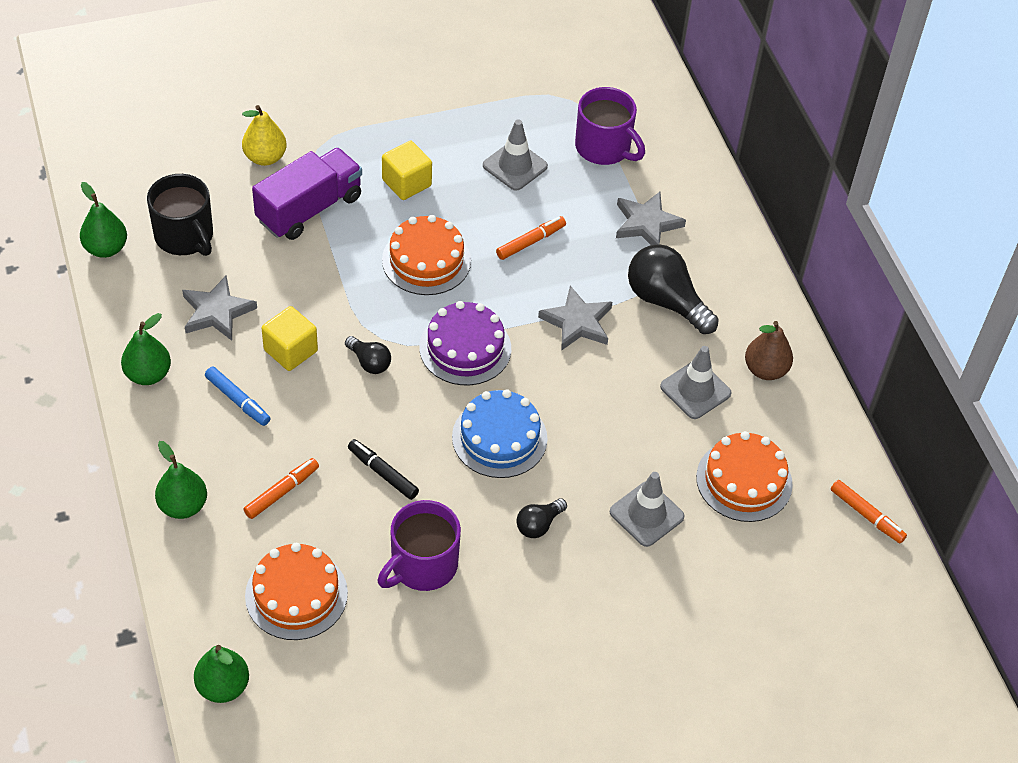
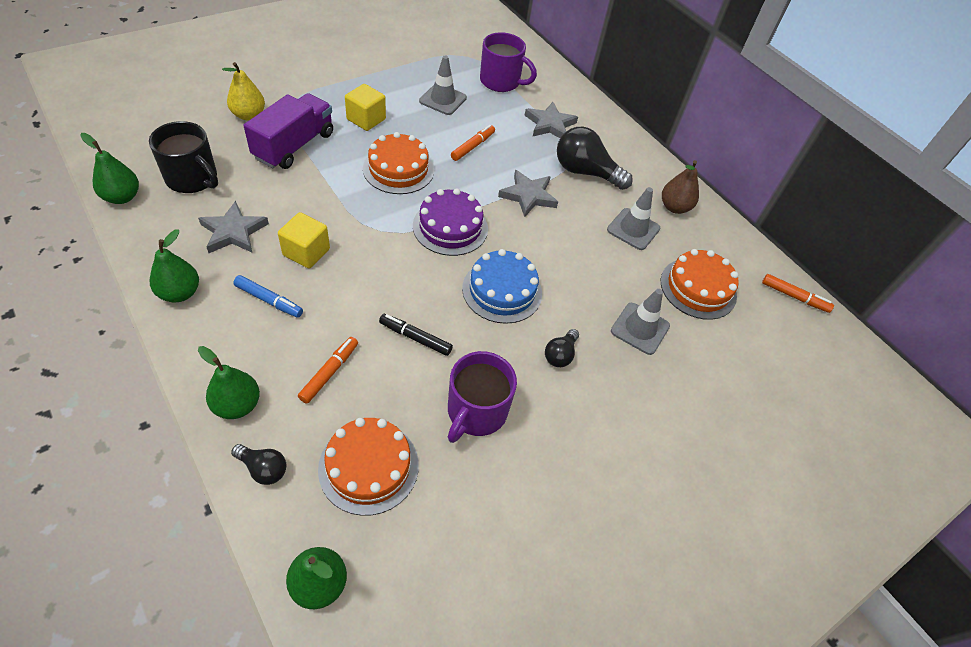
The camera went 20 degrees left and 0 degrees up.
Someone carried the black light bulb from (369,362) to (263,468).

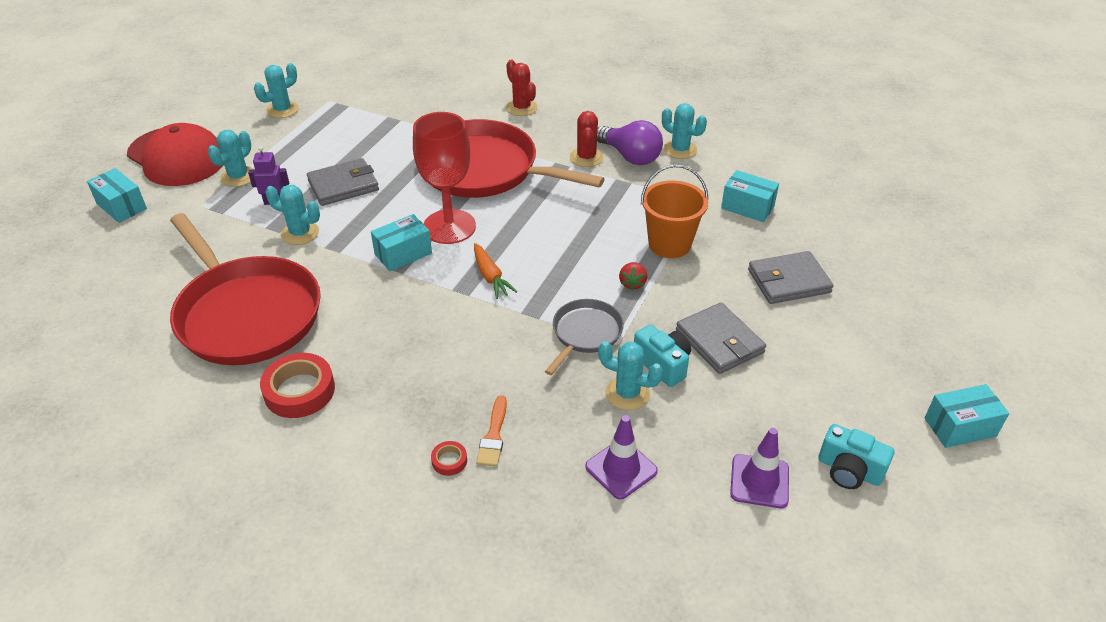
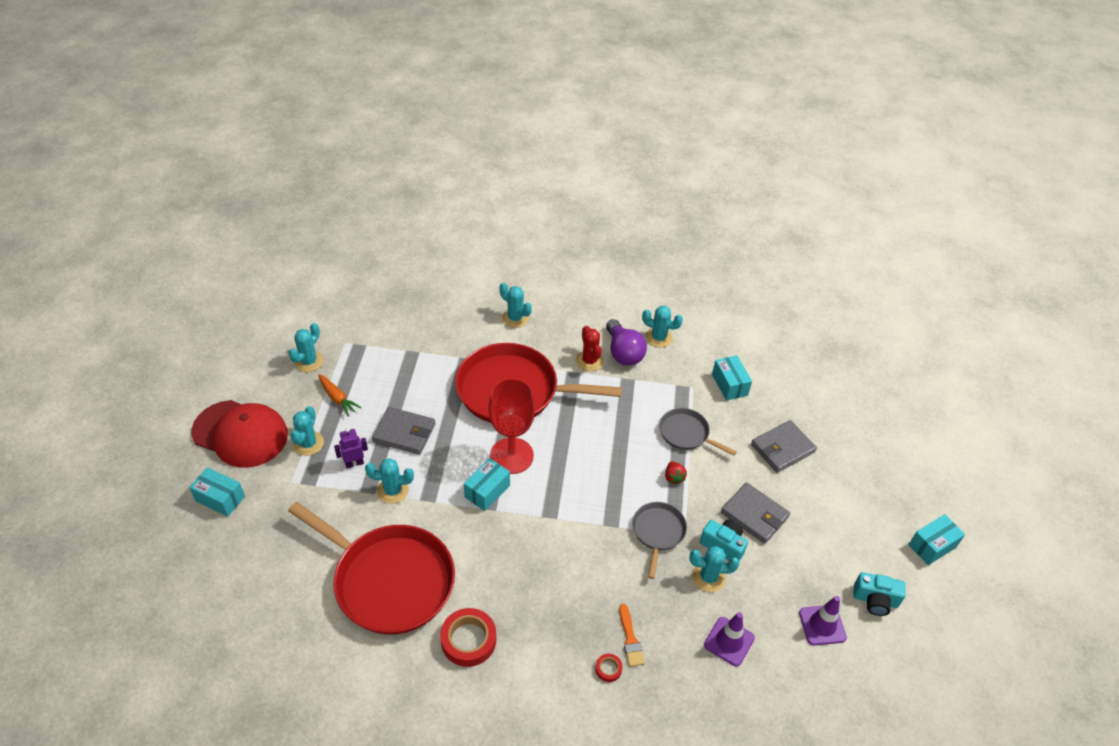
The camera went 20 degrees left and 5 degrees up.
Someone rotated the grey wallet at (343,185) by 60 degrees clockwise.
Someone carried the orange carrot from (490,276) to (337,398).
Someone repainted the red cactus at (521,108), which became the turquoise cactus at (515,318).
Someone rotated the purple light bulb at (630,156) by 45 degrees clockwise.
Someone swapped the orange bucket at (669,244) for the grey pan at (686,433).
Someone rotated the turquoise box at (747,207) by 60 degrees clockwise.

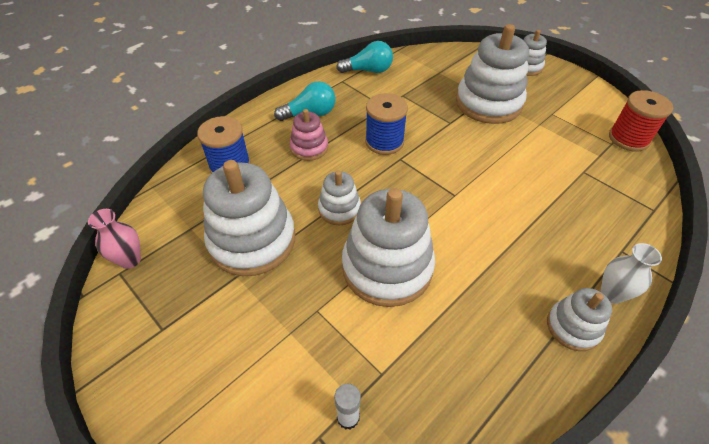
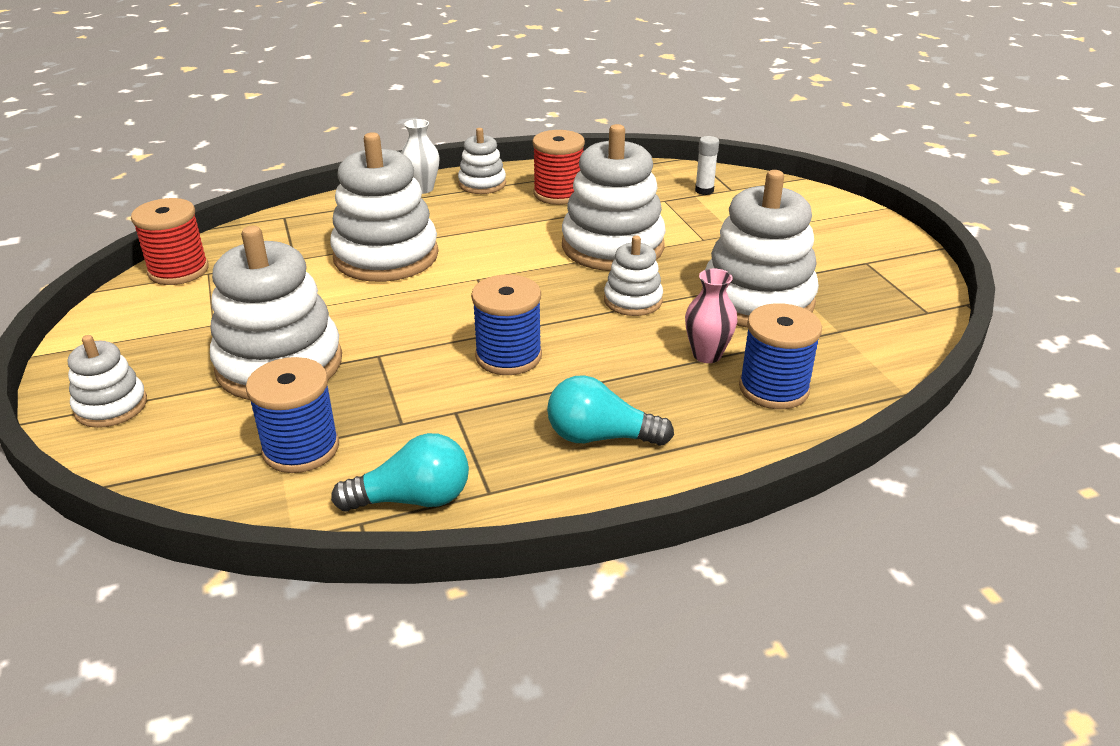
The camera went 155 degrees left and 15 degrees down.
Someone carried the pink vase from (130,260) to (707,355).
Someone took away the pink stacking toy at (309,148).
Someone rotated the turquoise light bulb at (368,71) by 150 degrees clockwise.
Someone put down the blue spool at (301,448).
Someone put down the white stacking toy at (386,256).
Someone put down the red spool at (558,194).

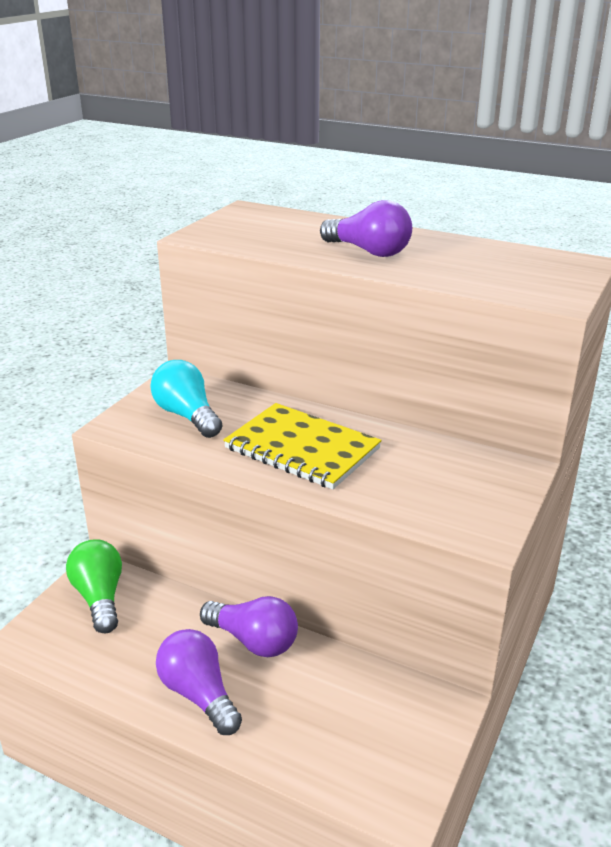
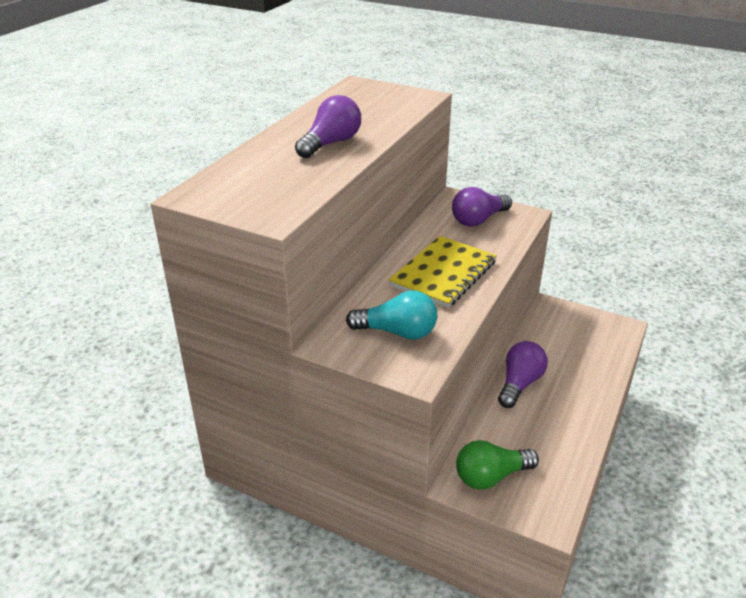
The camera went 90 degrees left and 5 degrees up.
Someone rotated the turquoise light bulb at (187,416) by 135 degrees counterclockwise.
Someone carried the purple light bulb from (199,694) to (478,220).

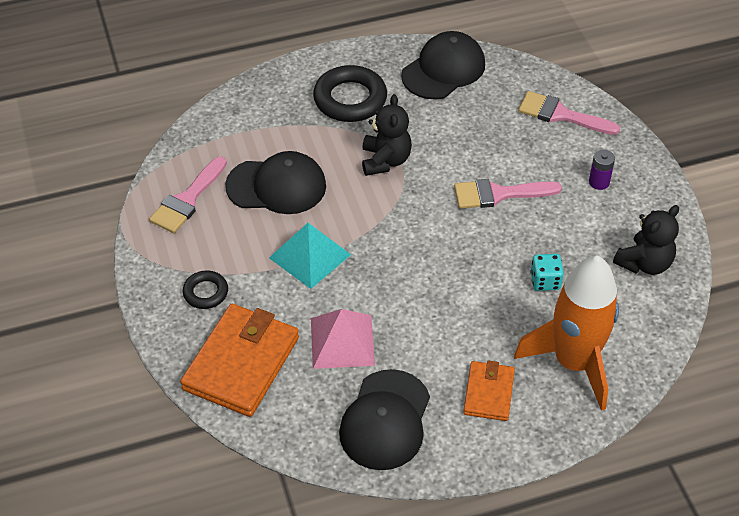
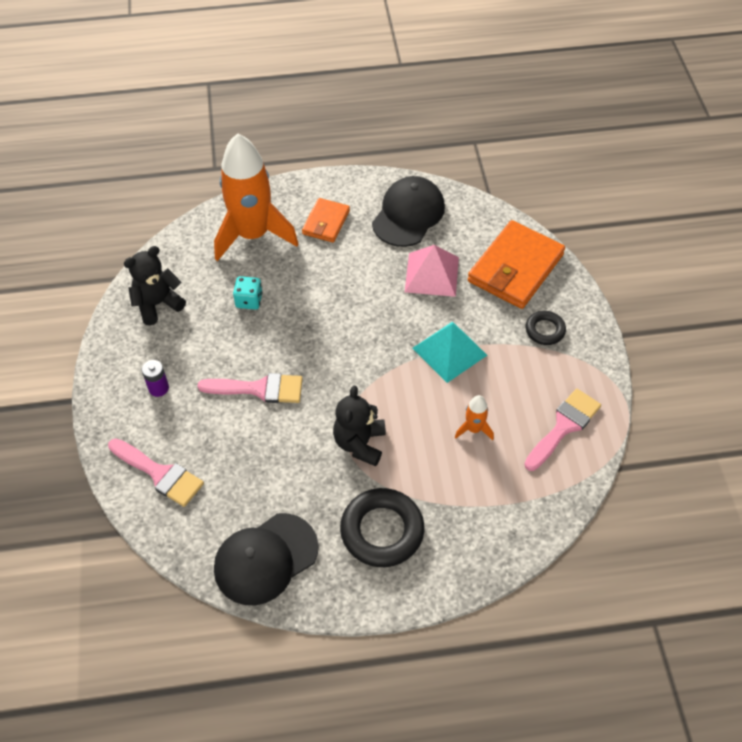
The camera went 170 degrees left and 5 degrees up.
Someone swapped the black cap at (276,186) for the orange rocket at (474,429).

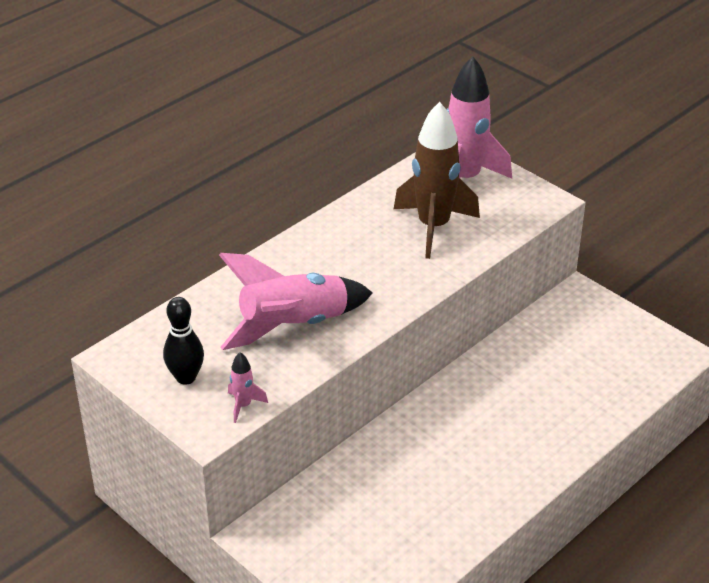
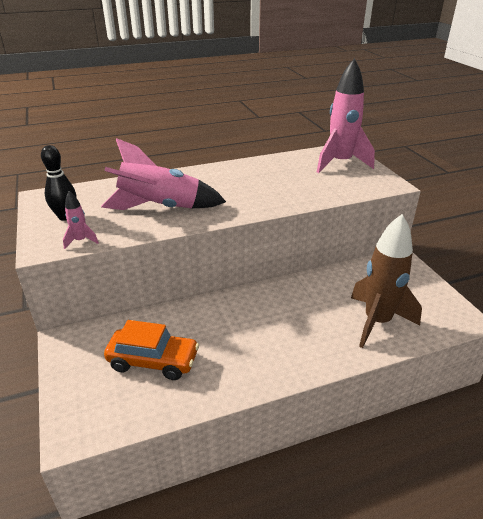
The camera went 25 degrees right and 5 degrees down.
Someone carried the brown rocket from (433,227) to (377,322).
Someone put down the orange car at (153,361).

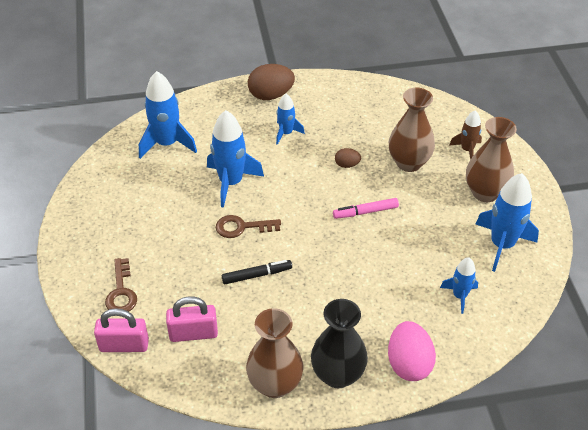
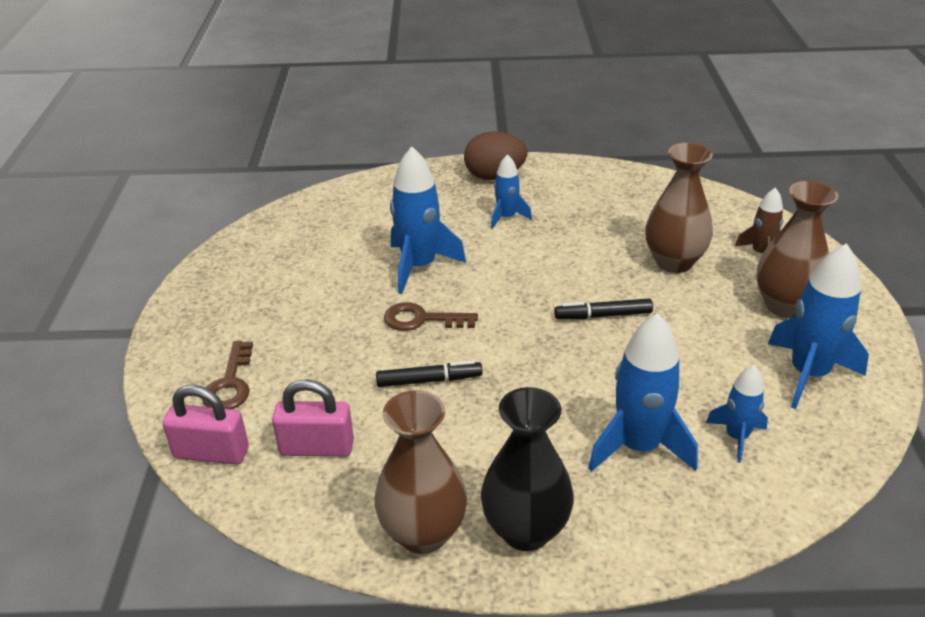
The camera went 10 degrees right and 10 degrees down.
Someone carried the blue rocket from (167,143) to (638,447).
Someone repainted the pink marker at (365,212), which became the black marker at (603,315).
Someone took away the brown egg at (347,165).
Someone took away the pink egg at (408,364).

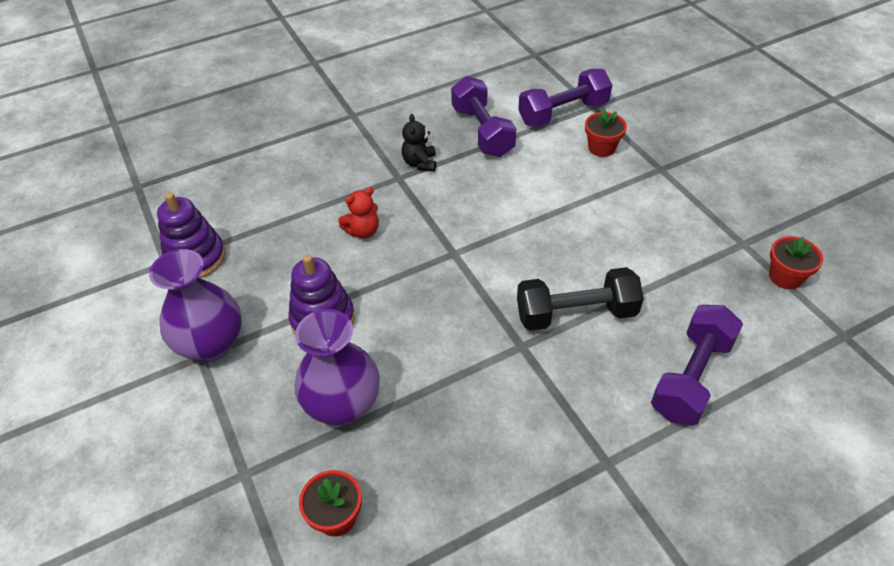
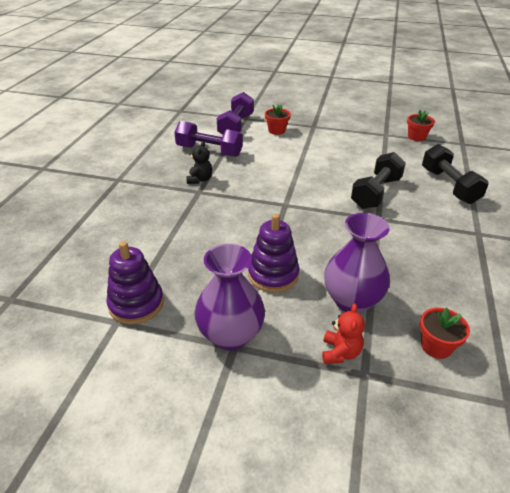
The camera went 50 degrees left and 10 degrees down.
Someone carried the red teddy bear from (363,231) to (340,352).
Someone rotated the black teddy bear at (420,163) by 120 degrees counterclockwise.
Someone repainted the purple dumbbell at (691,377), which became the black dumbbell at (449,186).

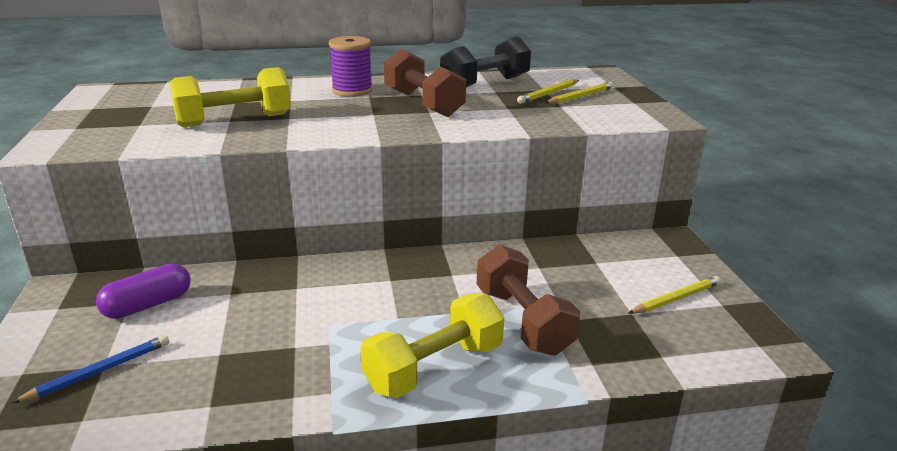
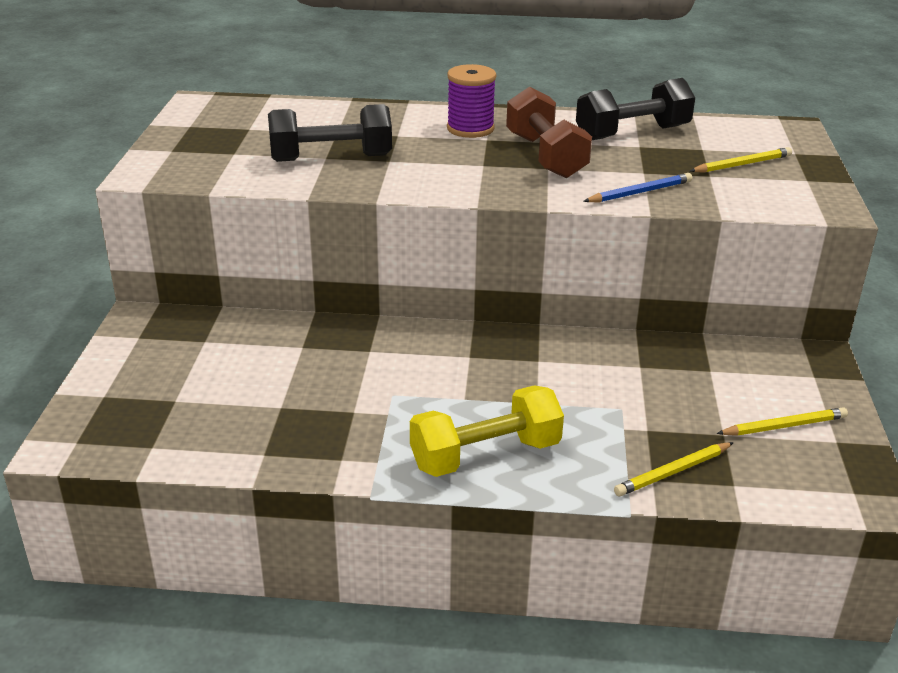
The camera went 15 degrees right and 5 degrees up.
Someone carried the blue pencil from (100,371) to (640,192).
Someone took away the purple capsule at (148,305).
Someone repainted the yellow dumbbell at (234,120), which became the black dumbbell at (331,158).
Someone took away the brown dumbbell at (523,321).
Someone carried the yellow pencil from (548,94) to (672,472).

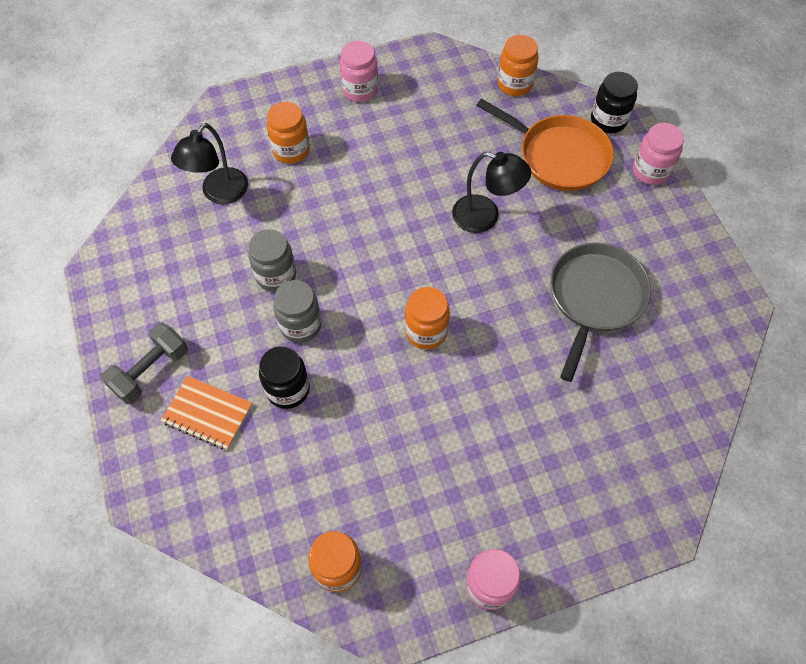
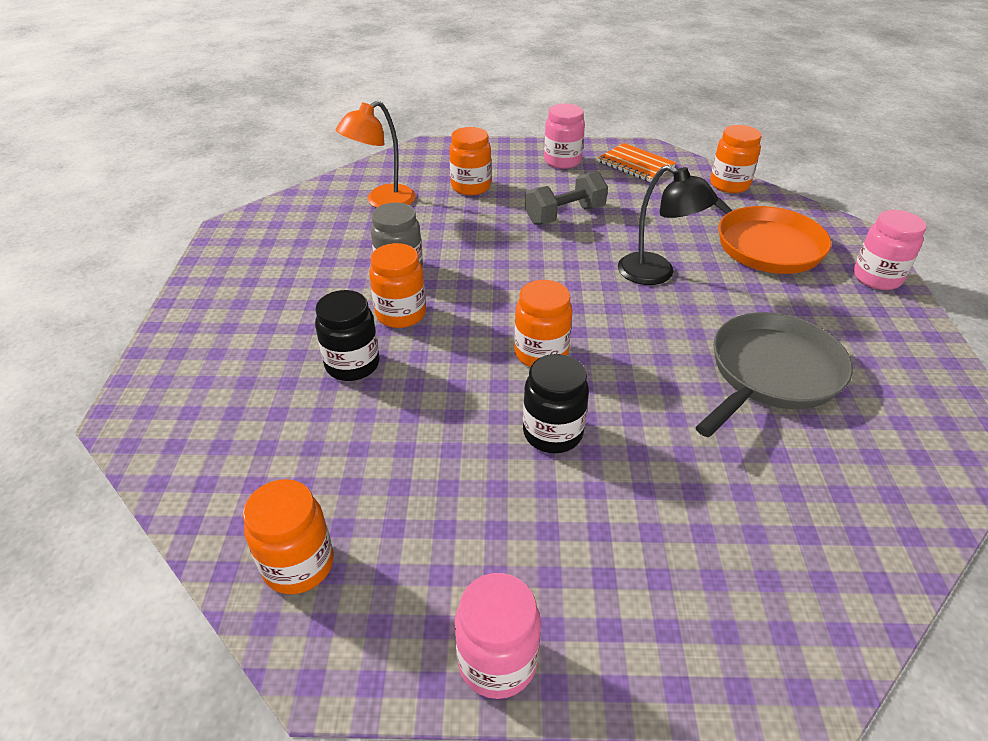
The camera went 20 degrees right and 20 degrees down.
Someone carried the grey dumbbell from (151,371) to (565,215).
Someone carried the orange notebook from (207,413) to (636,164).
Someone repainted the black lamp at (219,193), which became the orange lamp at (382,201).
Someone repainted the grey jar at (300,325), which became the orange jar at (401,314).
Someone carried the black jar from (608,121) to (552,433).

